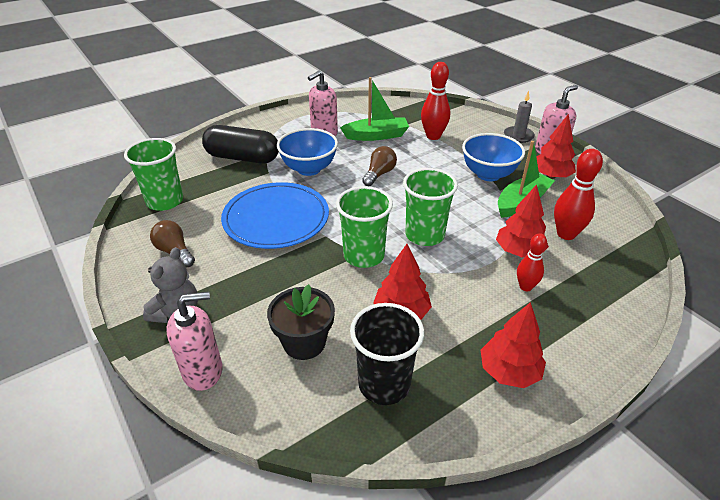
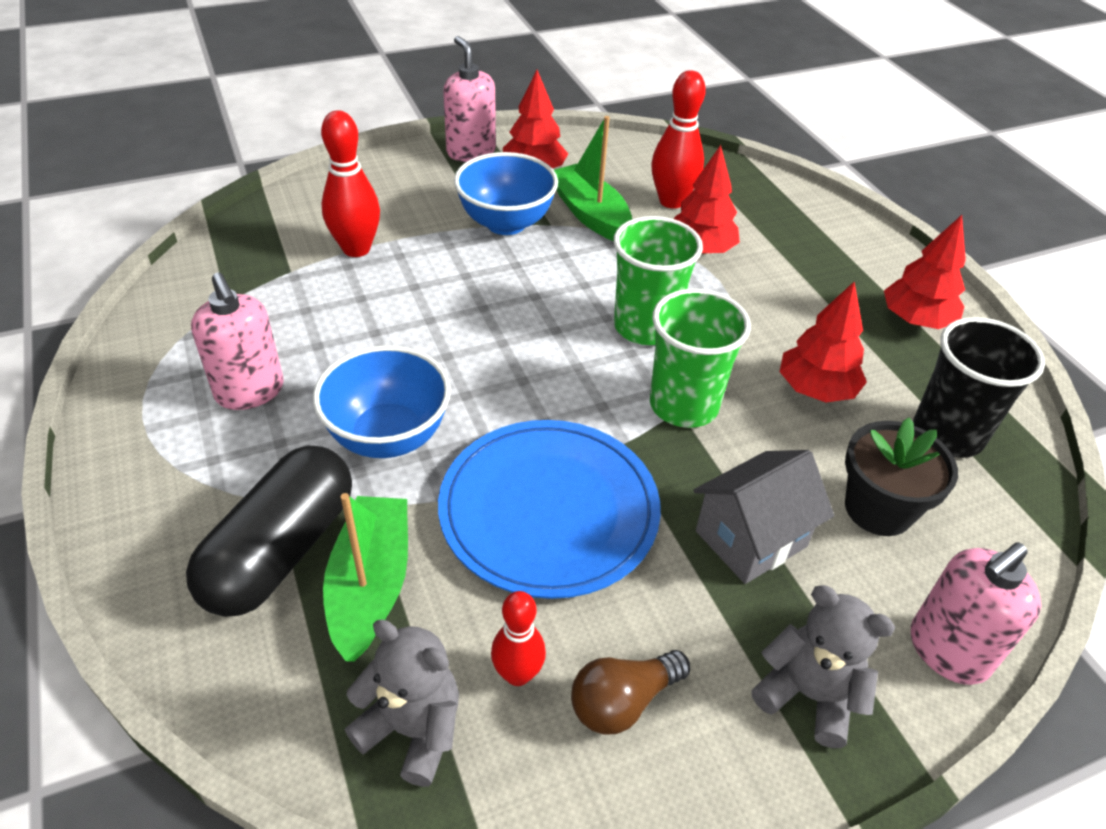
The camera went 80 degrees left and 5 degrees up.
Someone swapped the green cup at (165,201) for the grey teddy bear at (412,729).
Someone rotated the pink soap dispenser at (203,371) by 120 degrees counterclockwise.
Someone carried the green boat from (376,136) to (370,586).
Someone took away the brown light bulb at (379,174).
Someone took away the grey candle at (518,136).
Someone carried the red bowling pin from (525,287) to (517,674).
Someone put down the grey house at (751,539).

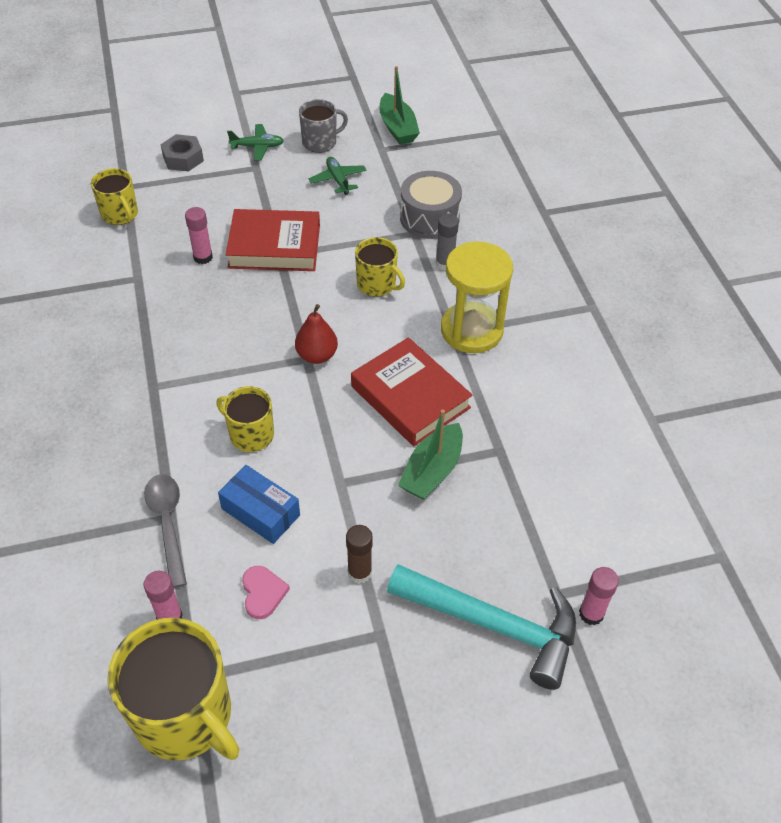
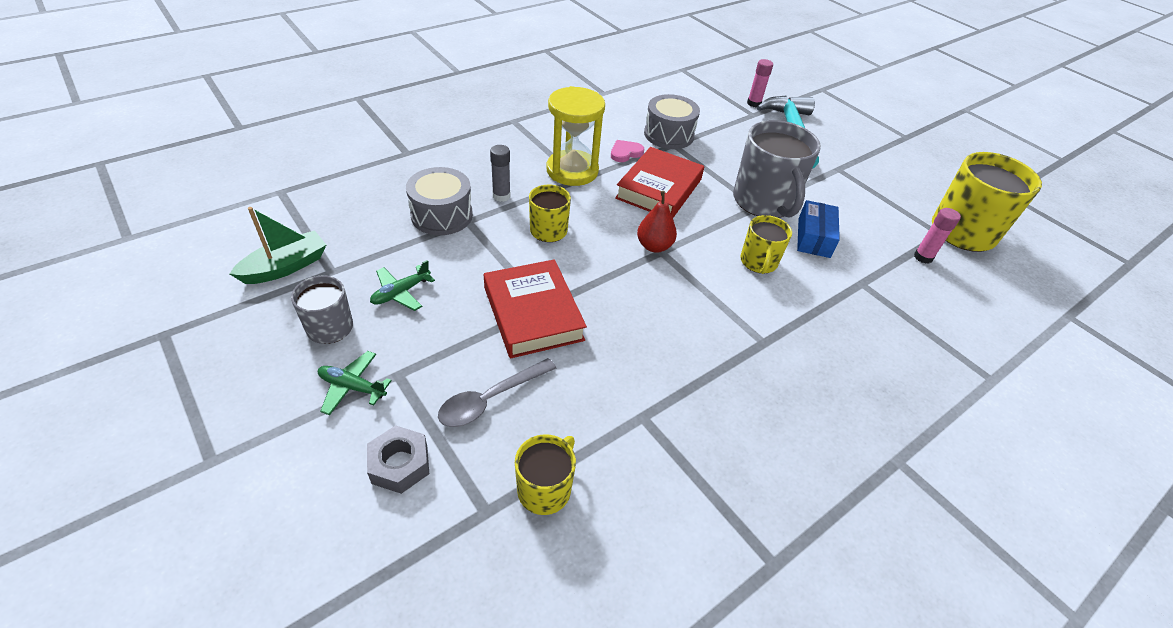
The camera went 115 degrees left and 5 degrees down.
Someone carried the grey spoon from (167,523) to (490,399).
Someone took away the pink glue stick at (203,257).
Someone rotated the green plane at (257,147) by 45 degrees counterclockwise.
Someone carried the pink heart from (263,593) to (625,153).
Someone took away the brown glue stick at (359,572).
Someone took away the green boat at (432,471).
Someone put down the grey drum at (668,135).
Someone put down the grey mug at (764,202).

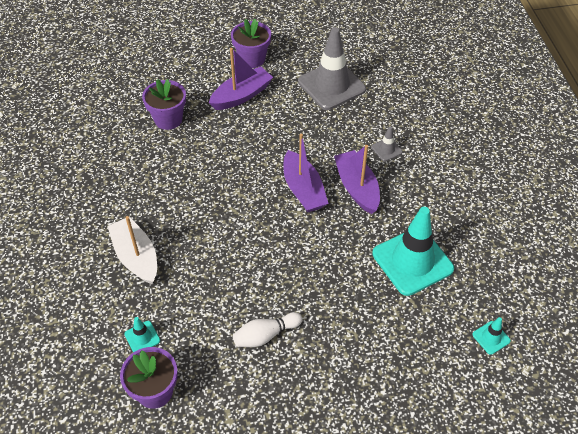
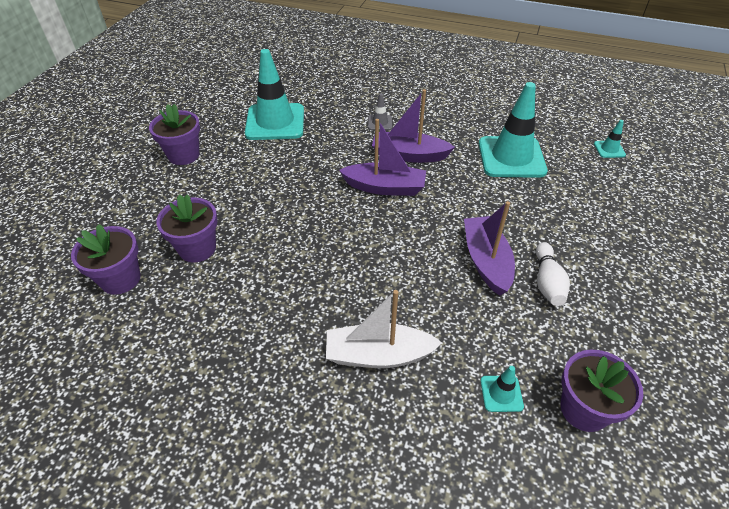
The camera went 60 degrees left and 5 degrees down.
Someone carried the purple boat from (241,96) to (486,261).
Someone repainted the grey traffic cone at (331,85), which became the turquoise traffic cone at (275,122).
Someone put down the purple flower pot at (120,279).

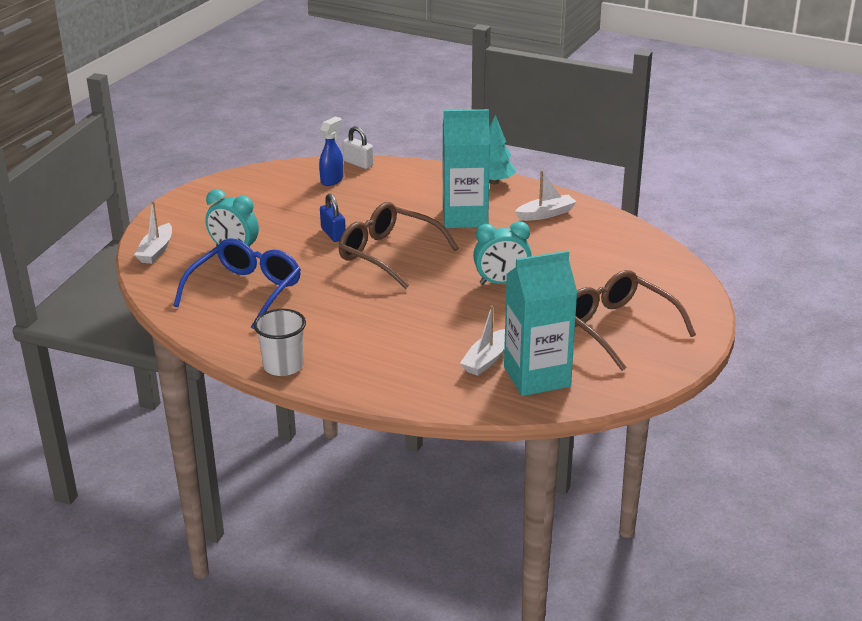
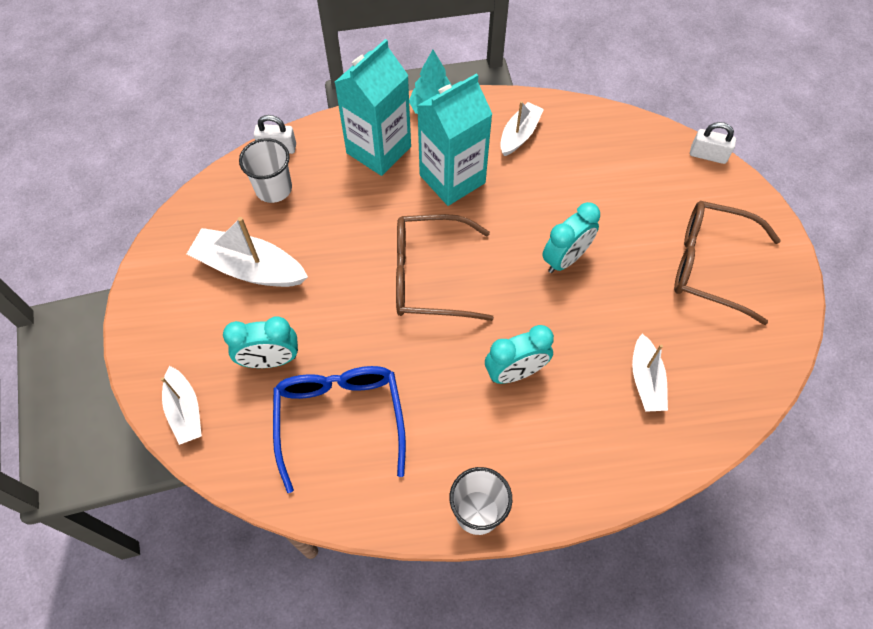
The camera went 35 degrees left and 30 degrees up.
Someone swapped the blue spray bottle at (332,180) for the white cup at (273,188).
Someone took away the blue padlock at (333,234).
Someone carried the turquoise carton from (537,377) to (378,150).
Someone put down the white boat at (249,268).
Someone put down the turquoise clock at (515,372).
Someone put down the white padlock at (708,155).

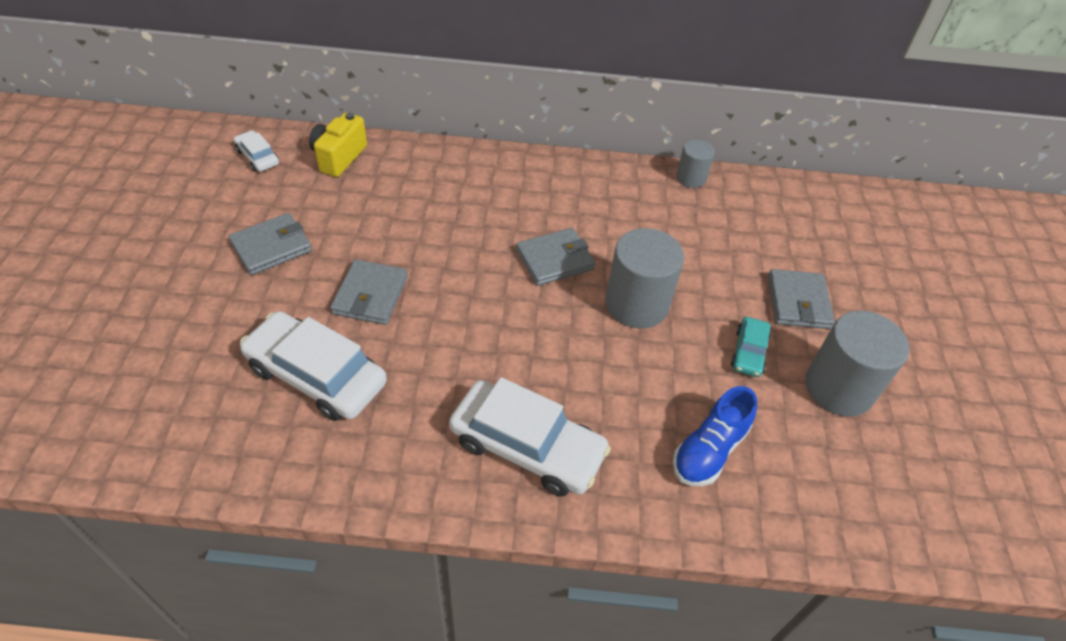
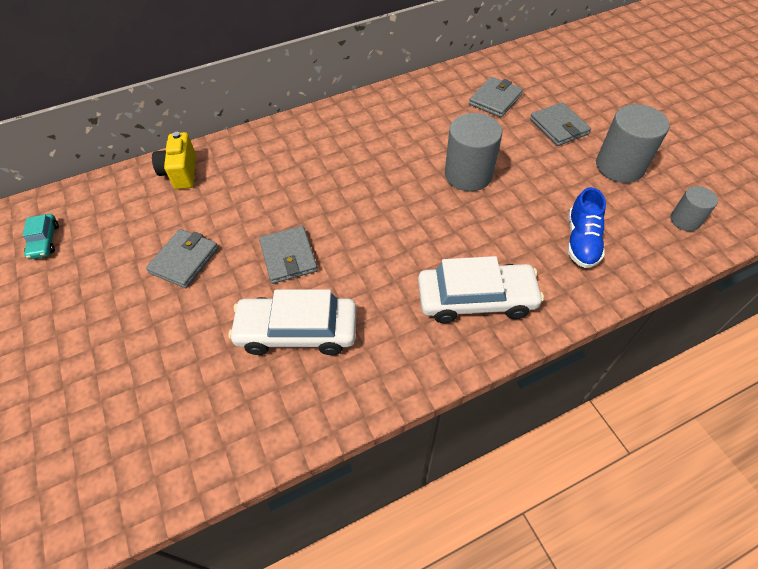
The camera went 25 degrees left and 5 degrees up.
Someone took away the white car at (258,157).
Someone carried the grey wallet from (555,260) to (495,100).
Someone carried the grey cylinder from (691,178) to (685,220).
Someone carried the turquoise car from (748,352) to (44,241).

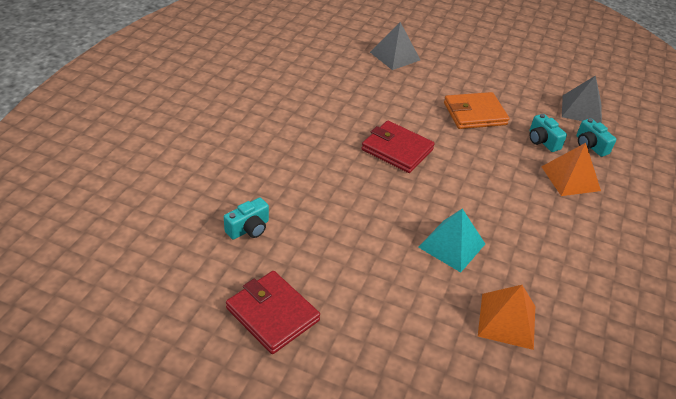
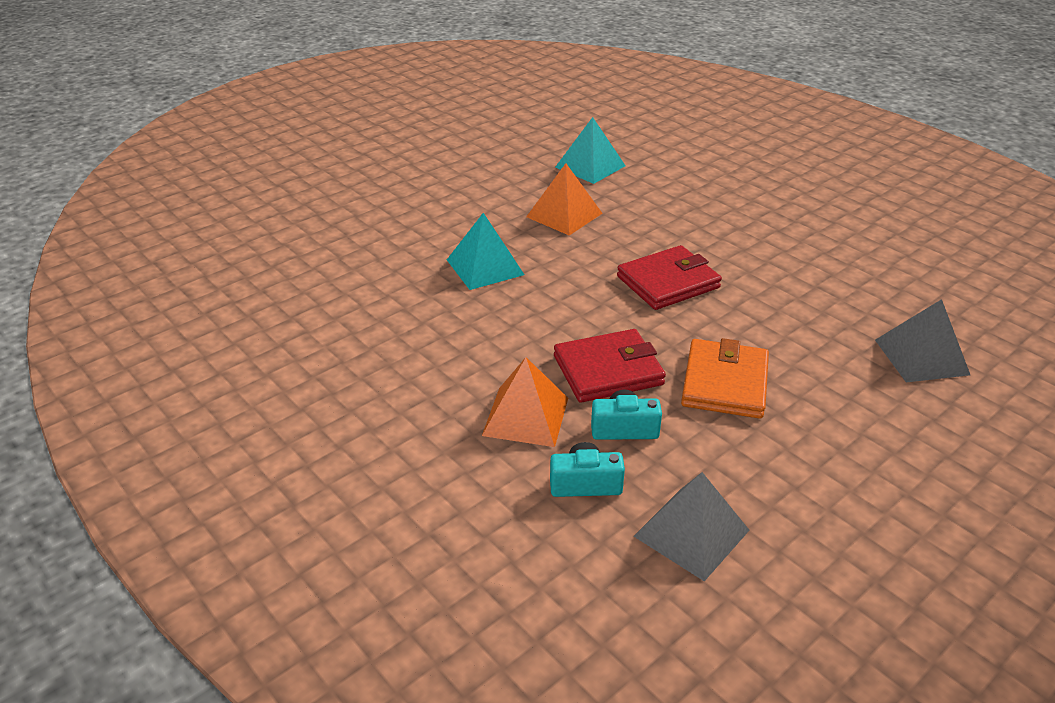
The camera went 120 degrees right and 5 degrees down.
Someone swapped the turquoise camera at (248,228) for the turquoise pyramid at (590,166).
Someone carried the red wallet from (272,314) to (608,370).
Someone carried the orange pyramid from (507,321) to (564,215).

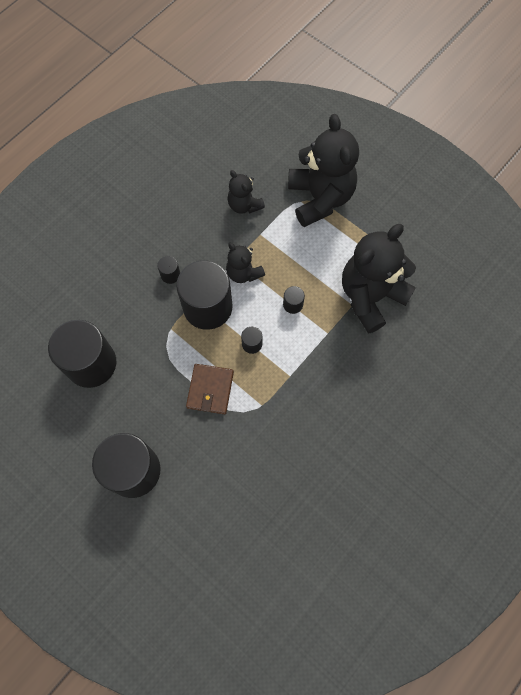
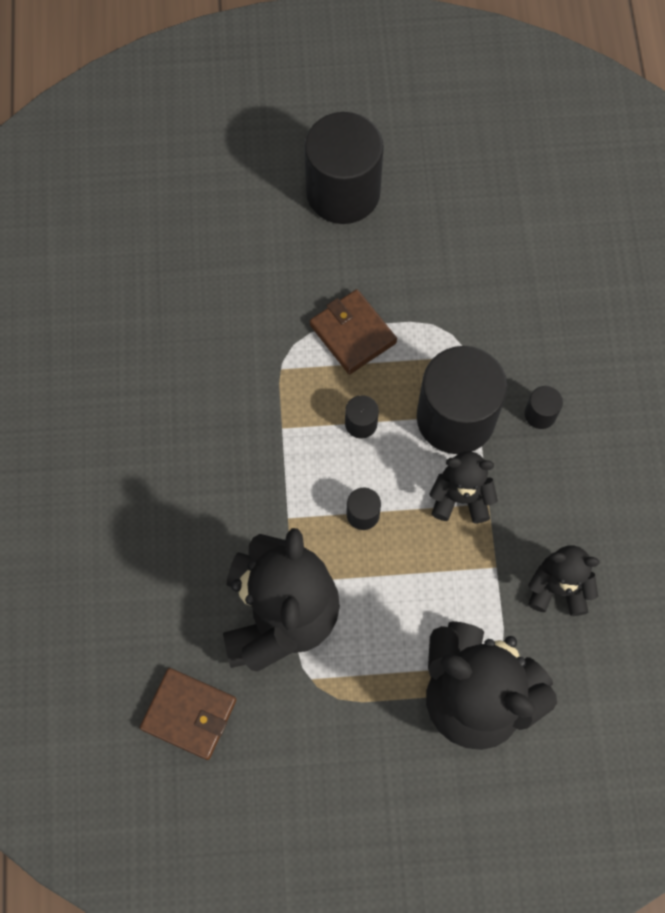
The camera went 135 degrees right and 0 degrees up.
Someone took away the black cylinder at (91,363).
Someone put down the brown wallet at (189,714).

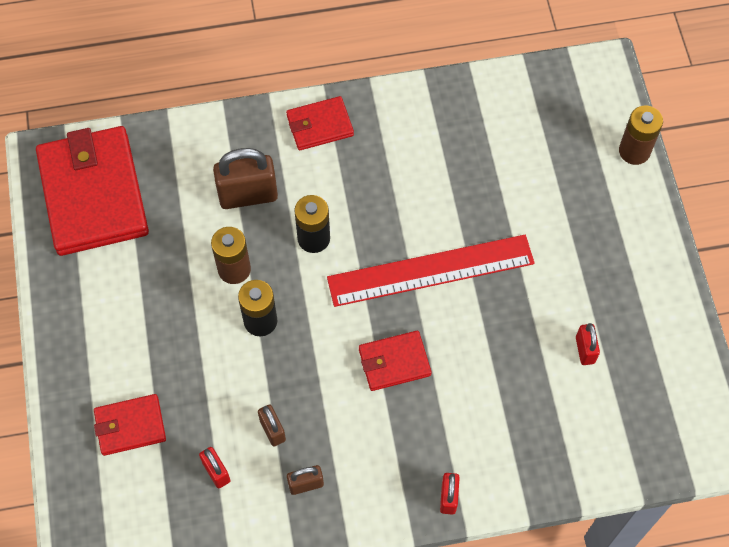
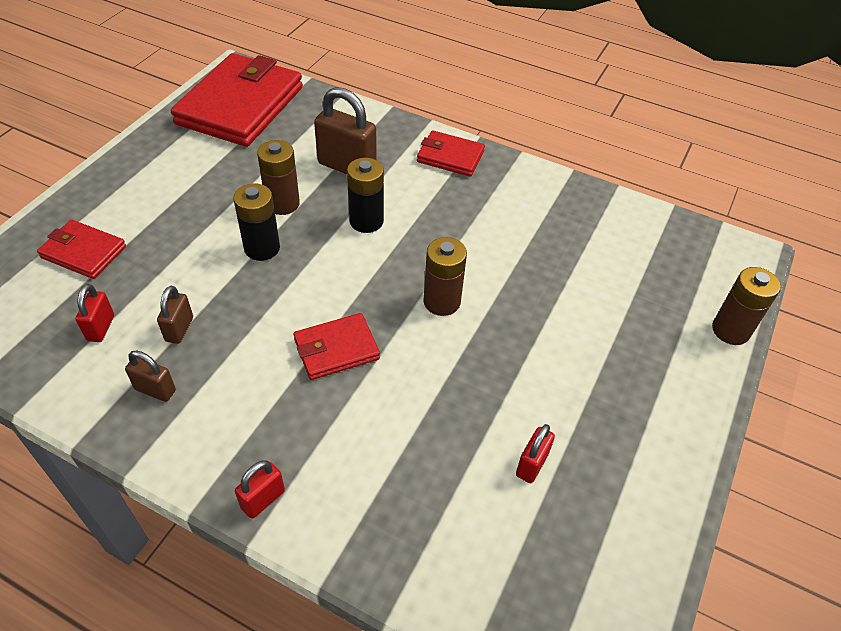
The camera went 35 degrees right and 15 degrees down.
Someone swapped the red ruler at (430,270) for the brown battery at (442,302).
Someone rotated the red wallet at (394,362) by 45 degrees counterclockwise.

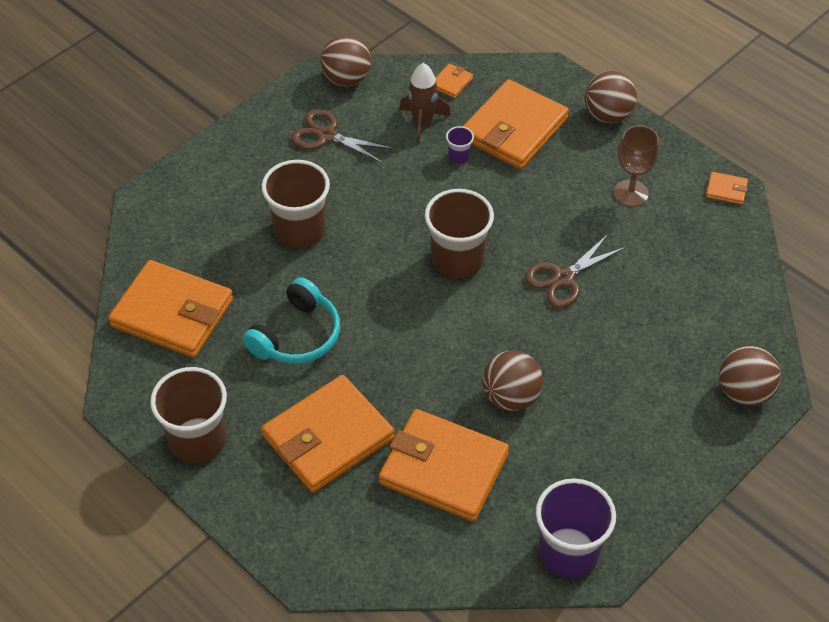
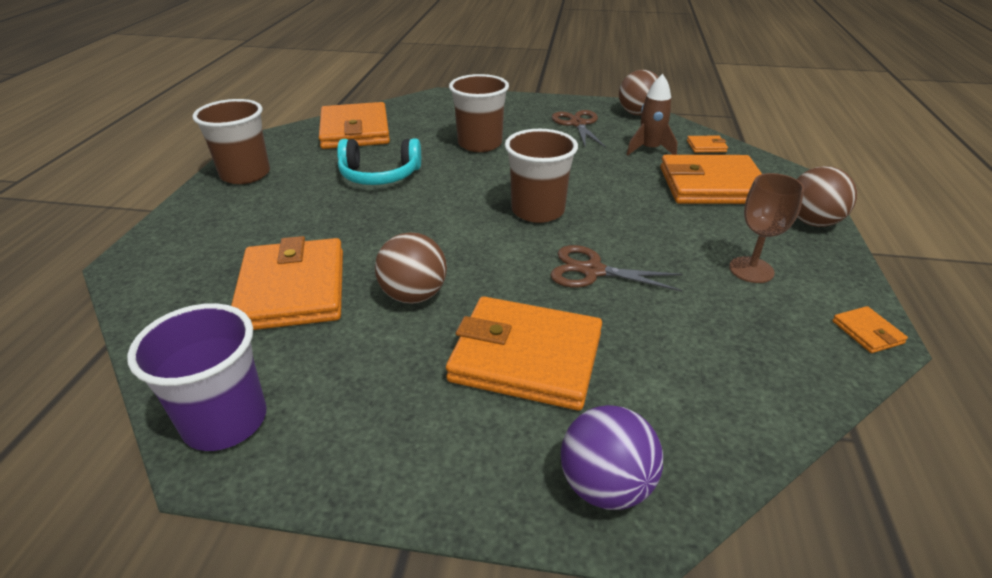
The camera went 55 degrees right and 15 degrees down.
Someone carried the orange wallet from (328,437) to (526,357).
Someone took away the purple cup at (459,156).
Someone repainted the brown ball at (744,392), which became the purple ball at (605,485).

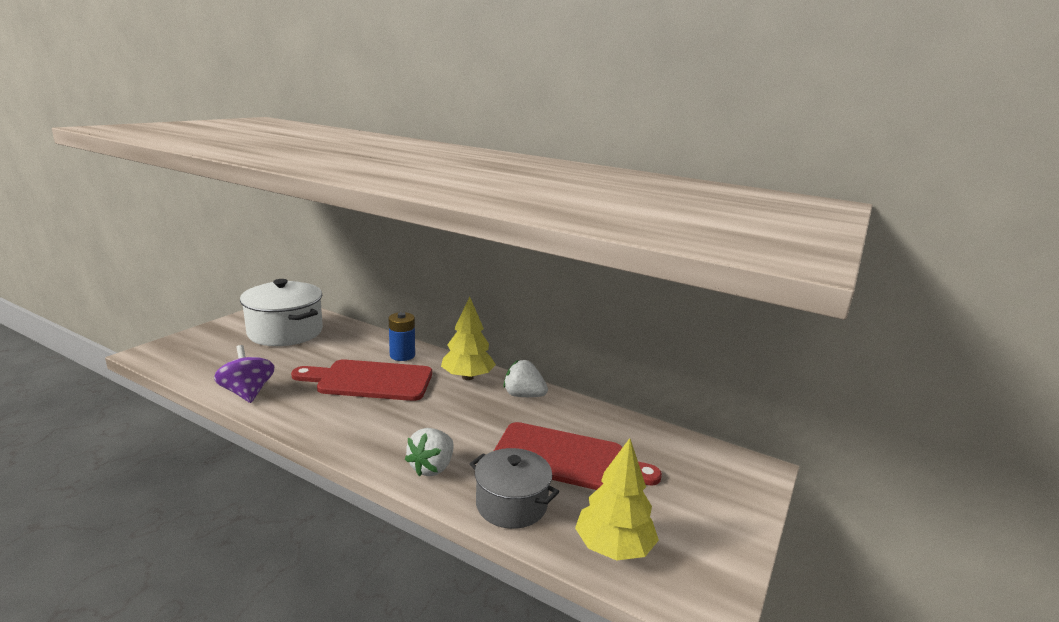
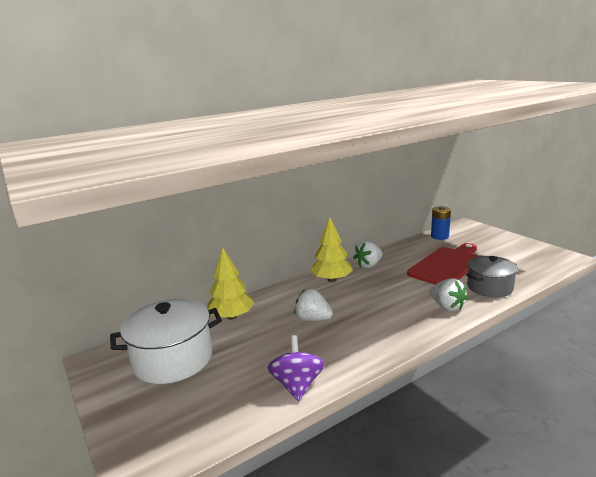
The camera went 60 degrees left and 0 degrees up.
Someone rotated the purple spinning top at (247,393) by 90 degrees clockwise.
Someone swapped the red cutting board at (370,381) for the white strawberry at (313,319).
Someone carried the blue battery from (402,355) to (439,236).
Someone carried the yellow tree from (613,547) to (231,317).

